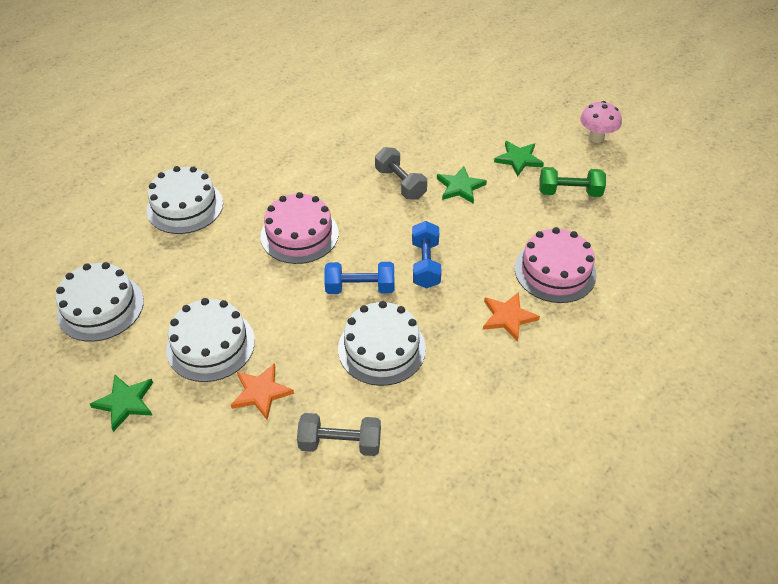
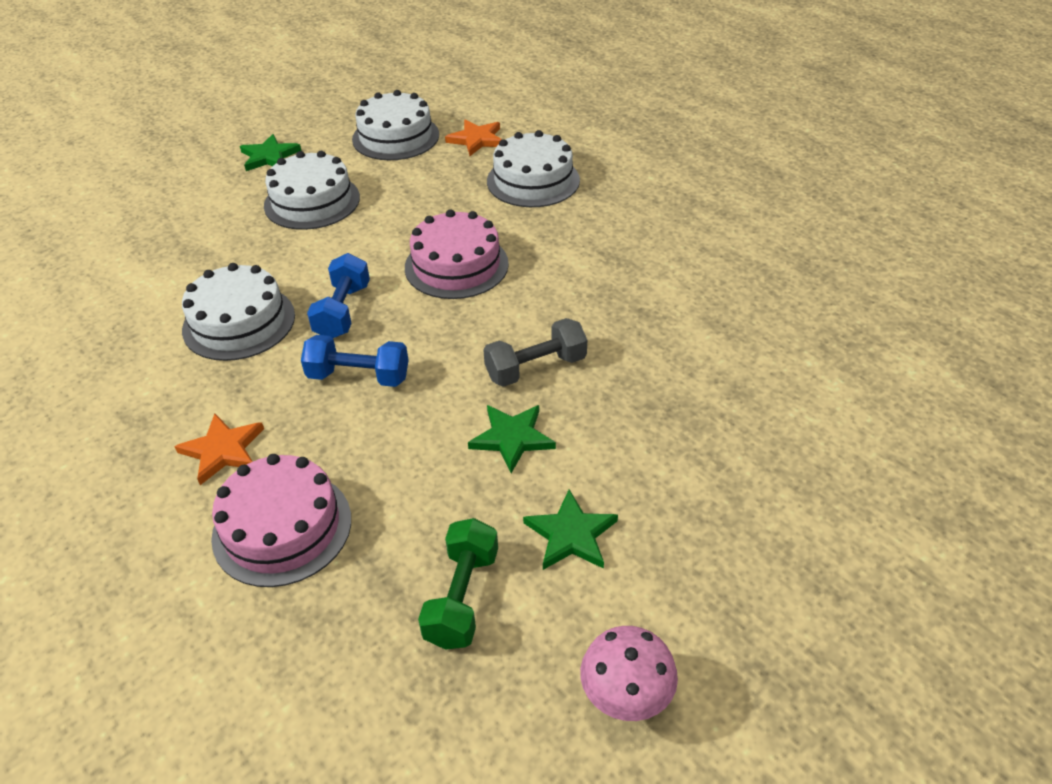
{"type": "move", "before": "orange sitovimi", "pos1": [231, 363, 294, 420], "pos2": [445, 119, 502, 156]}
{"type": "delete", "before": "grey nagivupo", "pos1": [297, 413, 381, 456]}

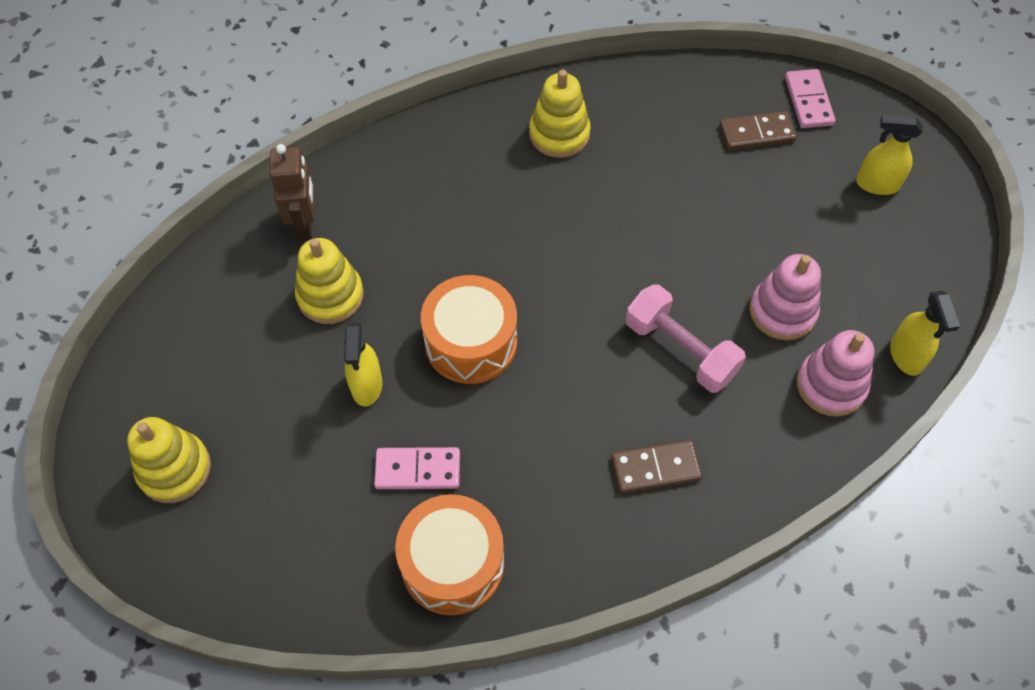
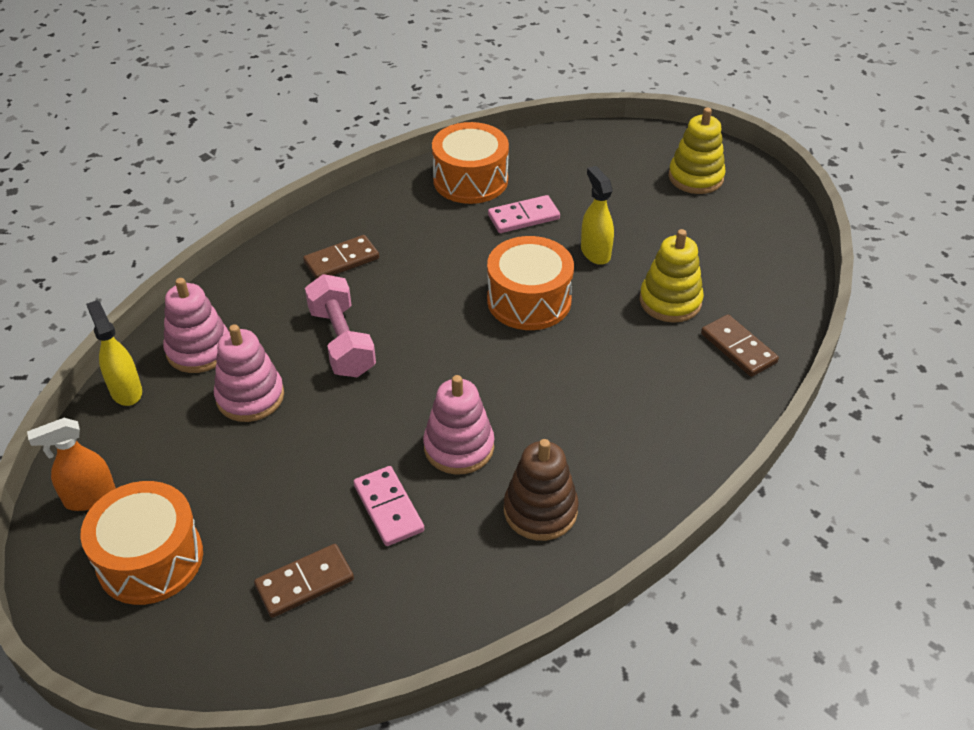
{"type": "move", "before": "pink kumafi", "pos1": [785, 69, 835, 128], "pos2": [353, 466, 424, 546]}
{"type": "recolor", "before": "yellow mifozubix", "after": "brown mifozubix", "pos1": [529, 70, 591, 158], "pos2": [504, 439, 579, 541]}
{"type": "replace", "before": "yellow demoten", "after": "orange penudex", "pos1": [856, 114, 923, 195], "pos2": [80, 481, 203, 605]}
{"type": "replace", "before": "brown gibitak", "after": "brown kumafi", "pos1": [270, 144, 315, 240], "pos2": [701, 315, 779, 377]}
{"type": "rotate", "before": "pink nagivupo", "pos1": [626, 284, 746, 393], "pos2": [305, 274, 376, 377], "turn": 45}
{"type": "insert", "after": "pink mifozubix", "pos2": [423, 375, 494, 475]}
{"type": "insert", "after": "orange demoten", "pos2": [27, 418, 116, 511]}

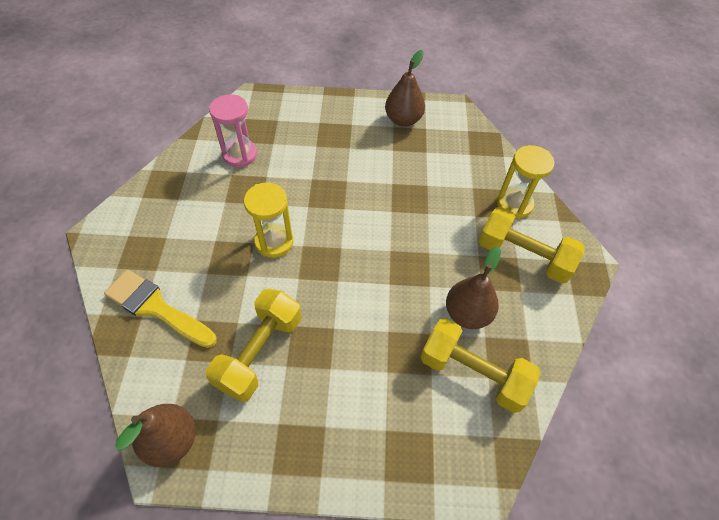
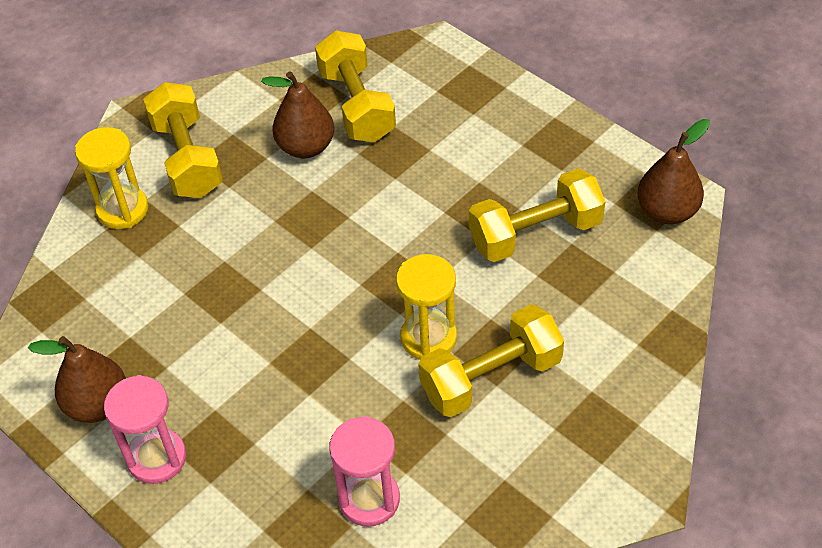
{"type": "delete", "before": "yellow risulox", "pos1": [104, 270, 217, 348]}
{"type": "insert", "after": "yellow nagivupo", "pos2": [418, 304, 564, 417]}
{"type": "insert", "after": "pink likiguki", "pos2": [104, 375, 186, 484]}

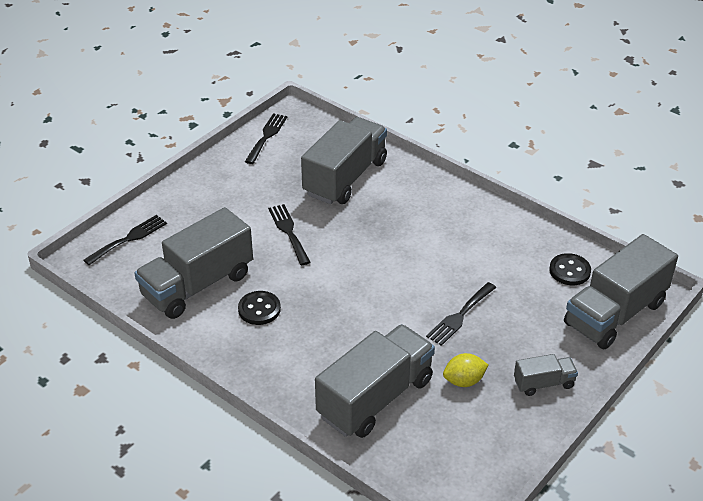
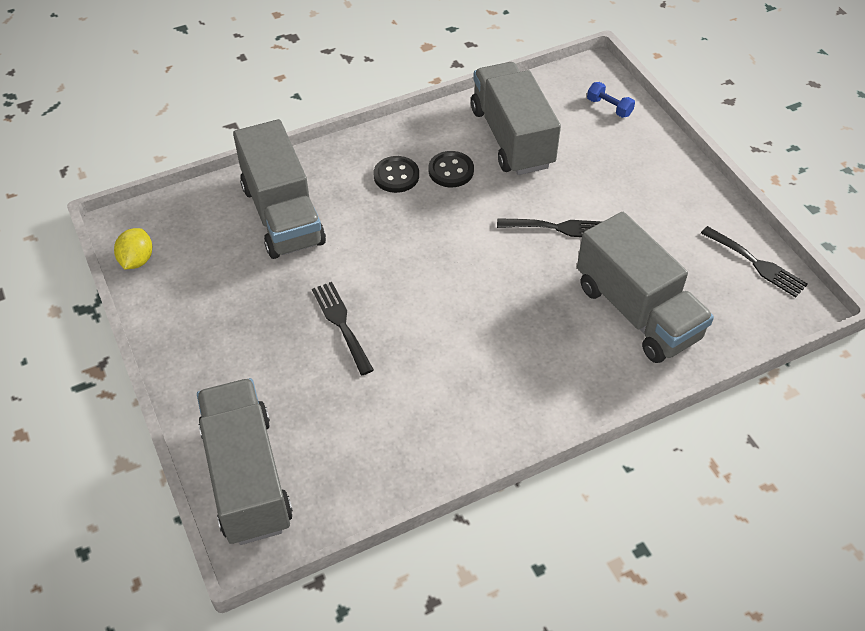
{"type": "replace", "before": "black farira", "after": "blue nagivupo", "pos1": [83, 215, 167, 265], "pos2": [587, 82, 635, 118]}
{"type": "move", "before": "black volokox", "pos1": [549, 253, 591, 285], "pos2": [374, 156, 419, 193]}
{"type": "move", "before": "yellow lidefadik", "pos1": [443, 353, 488, 387], "pos2": [114, 228, 152, 269]}
{"type": "delete", "before": "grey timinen", "pos1": [514, 354, 578, 396]}

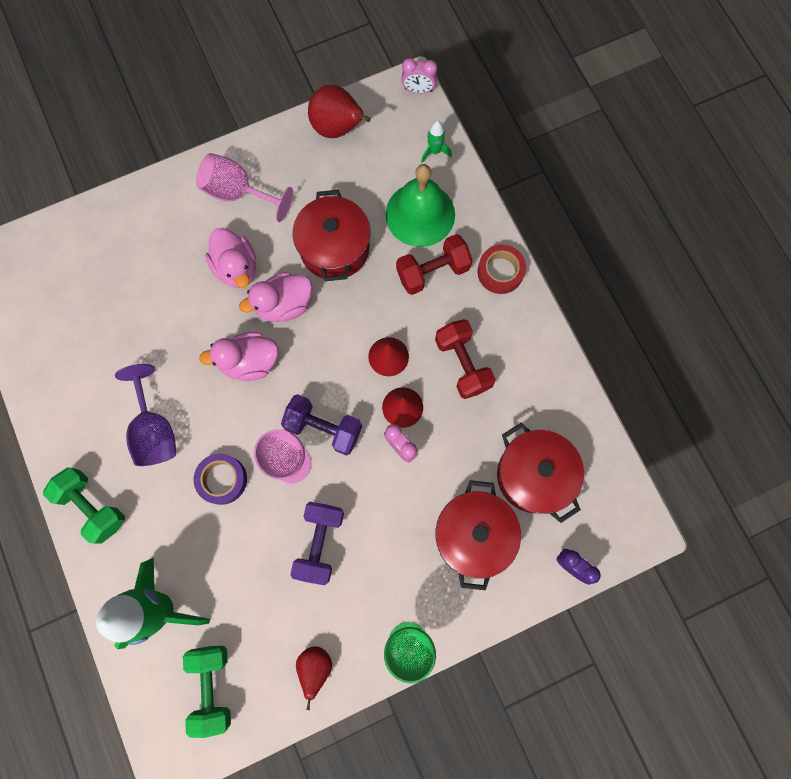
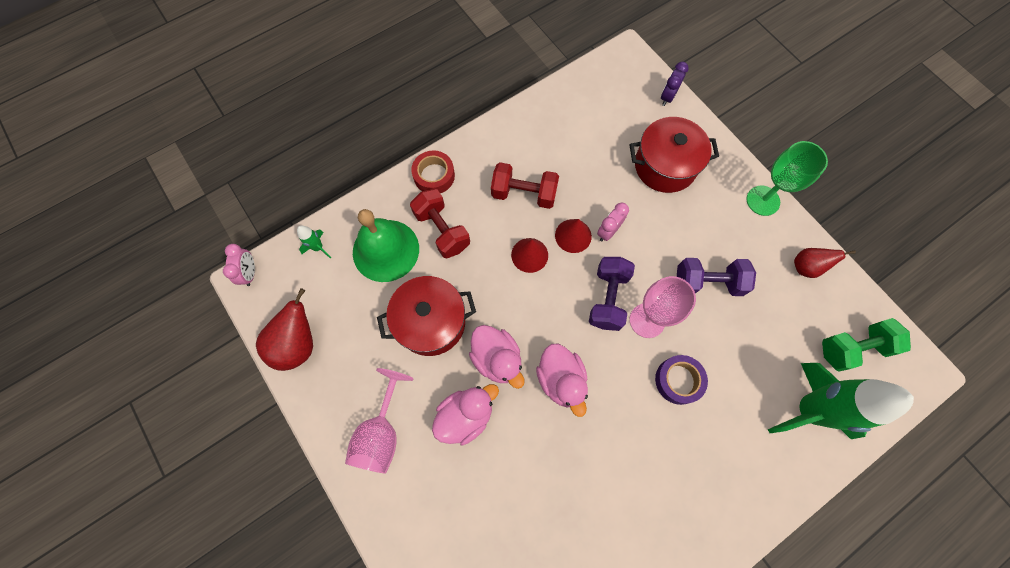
{"type": "rotate", "before": "red nagivupo", "pos1": [435, 319, 496, 399], "pos2": [491, 162, 559, 209], "turn": 45}
{"type": "delete", "before": "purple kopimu", "pos1": [115, 364, 176, 466]}
{"type": "delete", "before": "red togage", "pos1": [497, 422, 584, 523]}
{"type": "delete", "before": "green nagivupo", "pos1": [43, 467, 125, 544]}

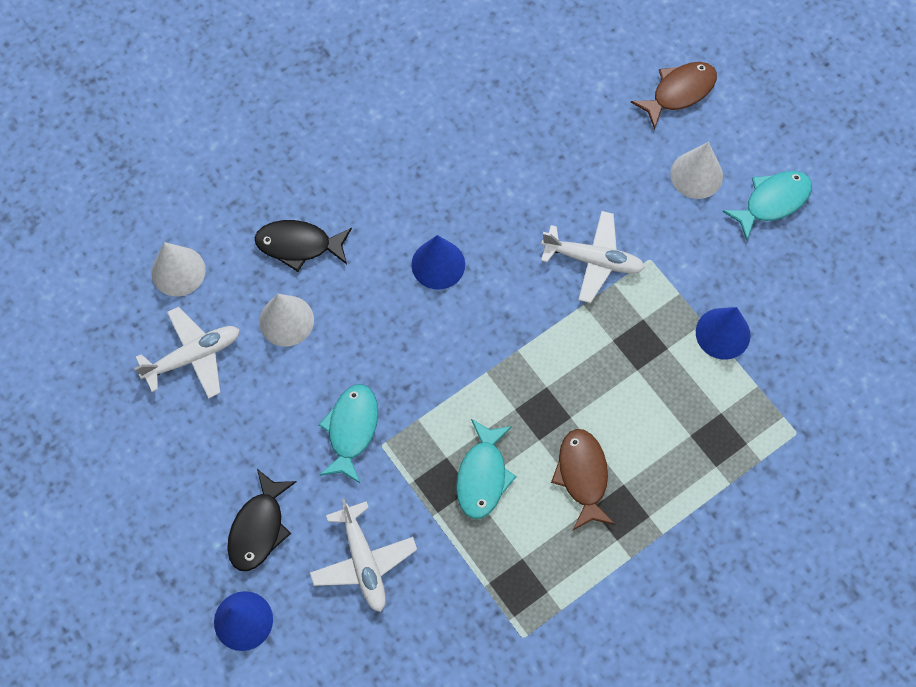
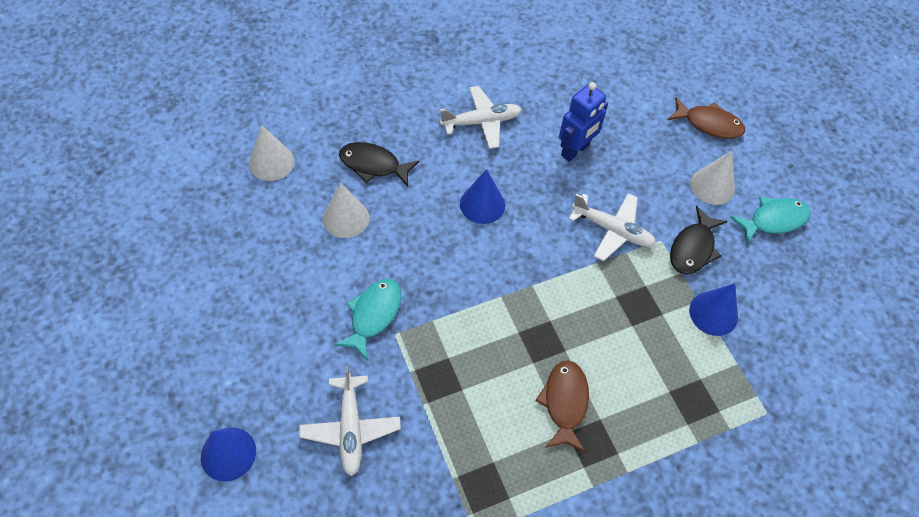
{"type": "rotate", "before": "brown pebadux", "pos1": [631, 62, 717, 130], "pos2": [667, 97, 745, 139], "turn": 45}
{"type": "move", "before": "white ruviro", "pos1": [134, 307, 240, 399], "pos2": [440, 86, 522, 149]}
{"type": "delete", "before": "turquoise pebadux", "pos1": [456, 419, 517, 519]}
{"type": "move", "before": "black pebadux", "pos1": [227, 469, 297, 571], "pos2": [670, 206, 727, 274]}
{"type": "insert", "after": "blue gibitak", "pos2": [559, 82, 608, 162]}

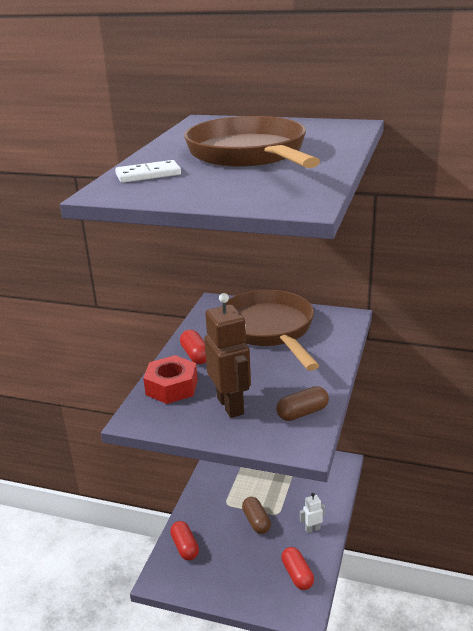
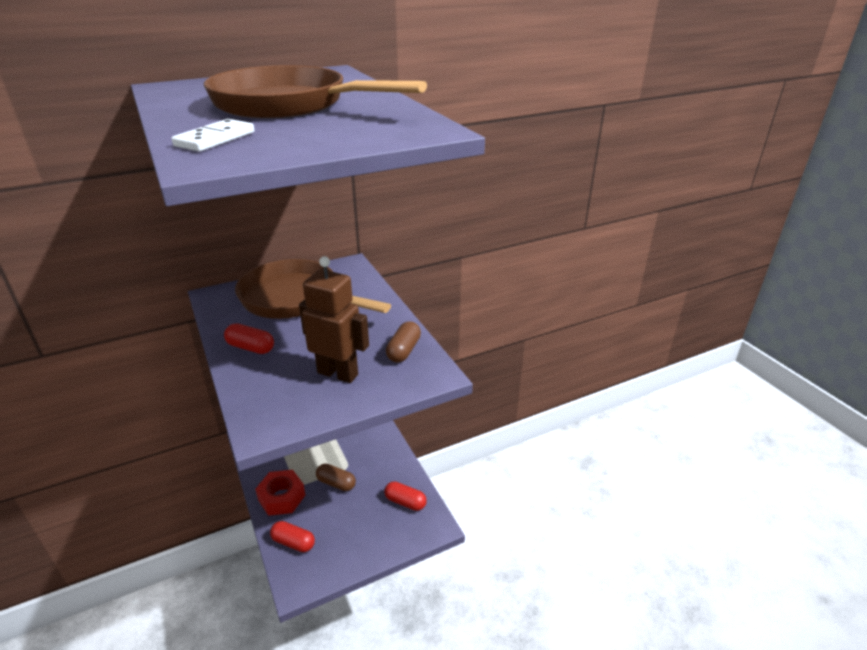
{"type": "move", "before": "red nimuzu", "pos1": [143, 355, 198, 404], "pos2": [255, 470, 305, 516]}
{"type": "delete", "before": "white gibitak", "pos1": [300, 493, 325, 533]}

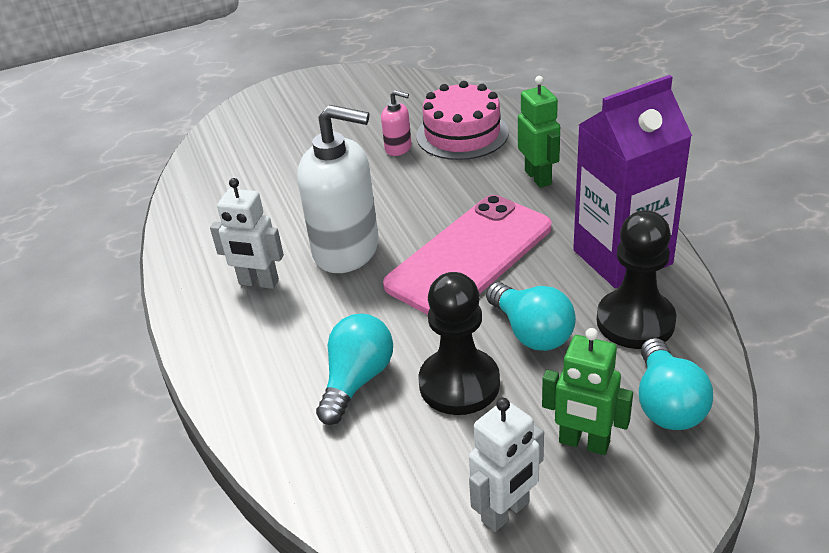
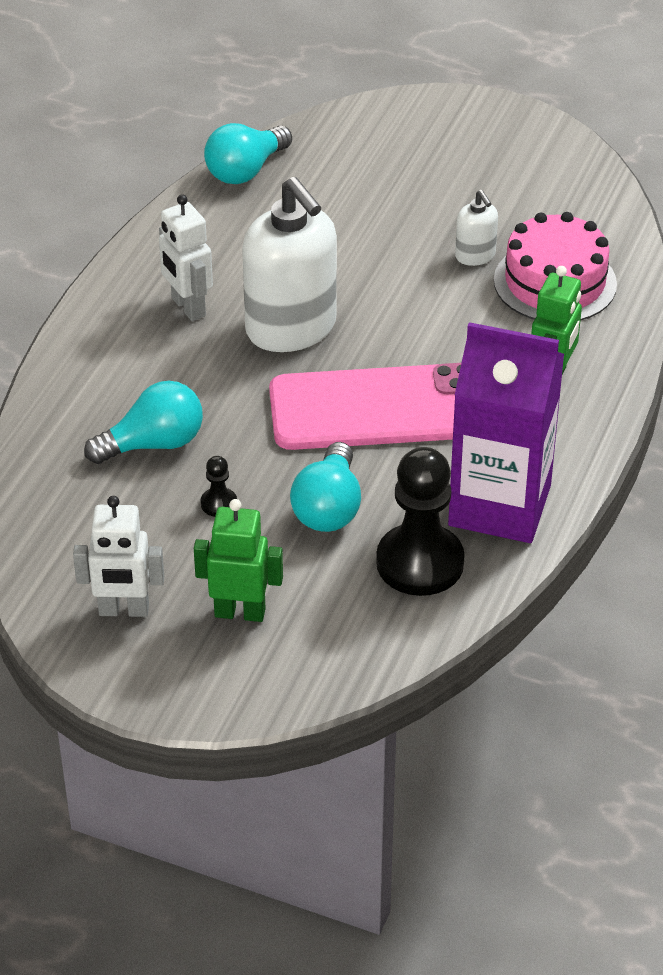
{"type": "recolor", "before": "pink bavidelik", "after": "white bavidelik", "pos1": [381, 90, 412, 156], "pos2": [455, 190, 498, 266]}
{"type": "resize", "before": "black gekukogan", "pos1": [419, 272, 500, 415], "pos2": [201, 456, 237, 517], "scale": 0.43}
{"type": "rotate", "before": "green gibitak", "pos1": [542, 328, 633, 455], "pos2": [194, 499, 283, 622], "turn": 120}
{"type": "move", "before": "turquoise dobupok", "pos1": [639, 338, 713, 430], "pos2": [204, 123, 292, 184]}

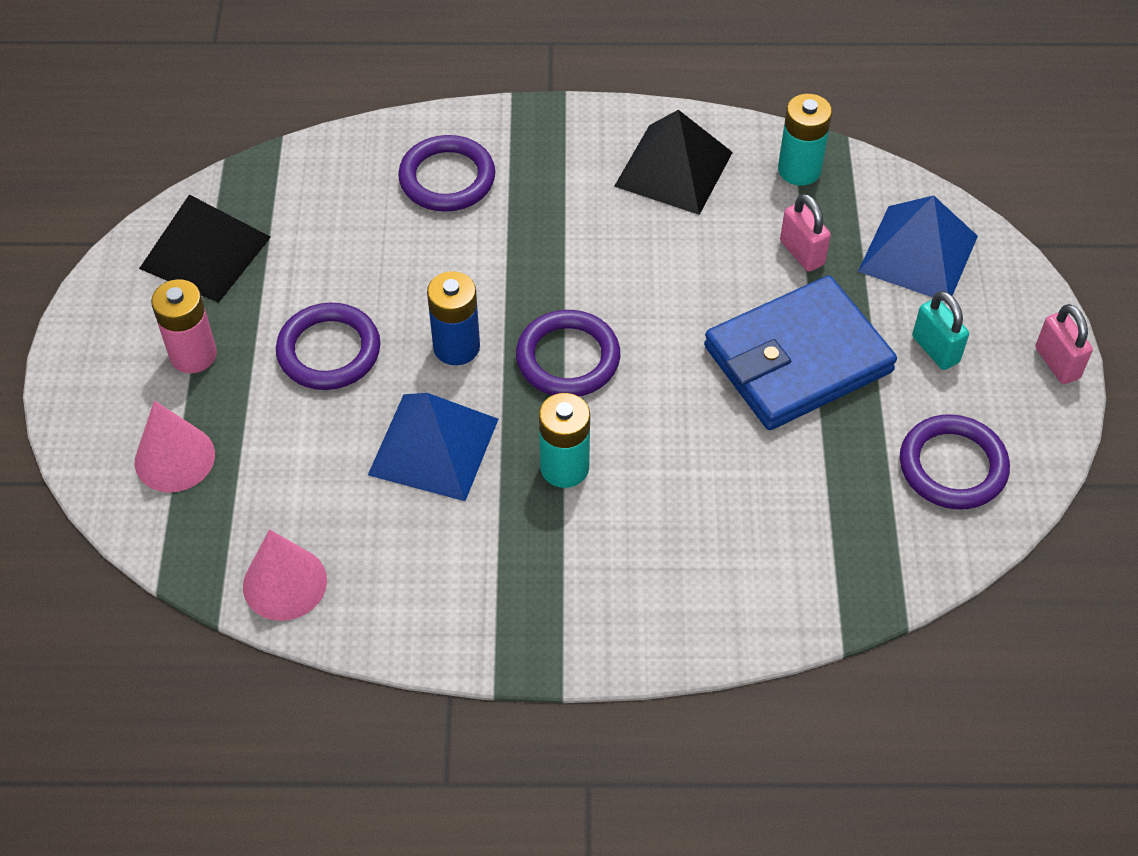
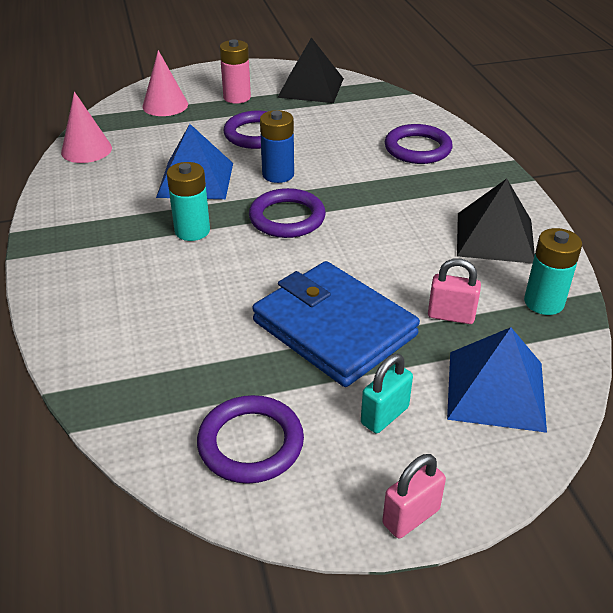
{"type": "rotate", "before": "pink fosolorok", "pos1": [780, 194, 831, 272], "pos2": [428, 258, 481, 324], "turn": 60}

